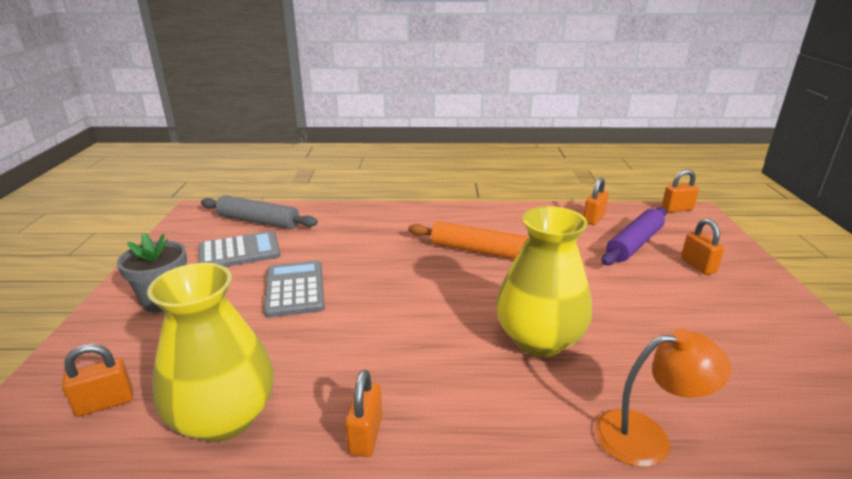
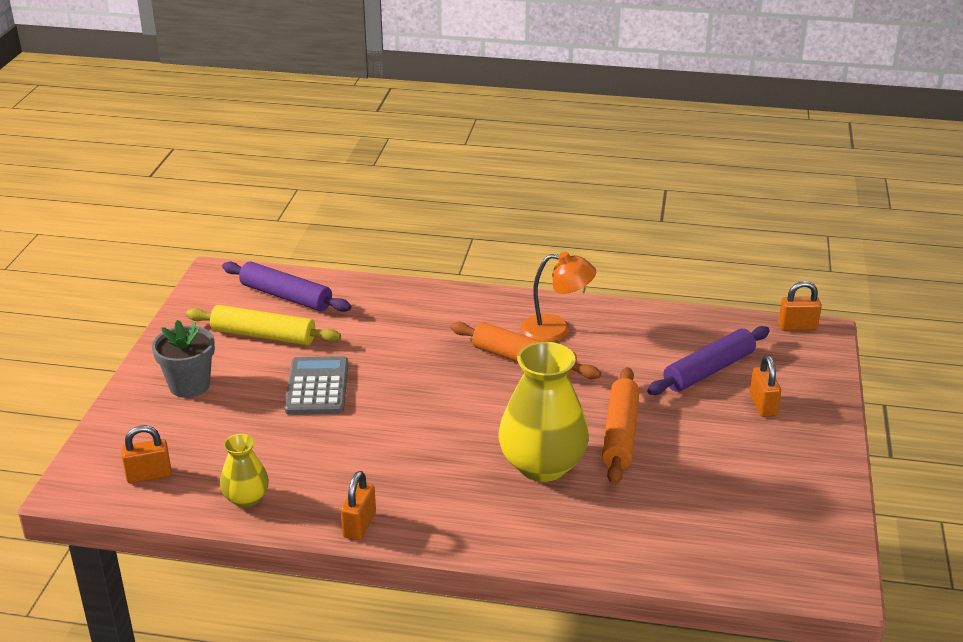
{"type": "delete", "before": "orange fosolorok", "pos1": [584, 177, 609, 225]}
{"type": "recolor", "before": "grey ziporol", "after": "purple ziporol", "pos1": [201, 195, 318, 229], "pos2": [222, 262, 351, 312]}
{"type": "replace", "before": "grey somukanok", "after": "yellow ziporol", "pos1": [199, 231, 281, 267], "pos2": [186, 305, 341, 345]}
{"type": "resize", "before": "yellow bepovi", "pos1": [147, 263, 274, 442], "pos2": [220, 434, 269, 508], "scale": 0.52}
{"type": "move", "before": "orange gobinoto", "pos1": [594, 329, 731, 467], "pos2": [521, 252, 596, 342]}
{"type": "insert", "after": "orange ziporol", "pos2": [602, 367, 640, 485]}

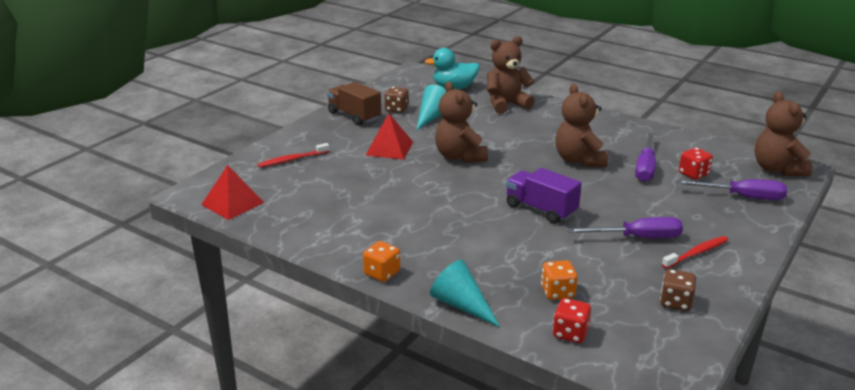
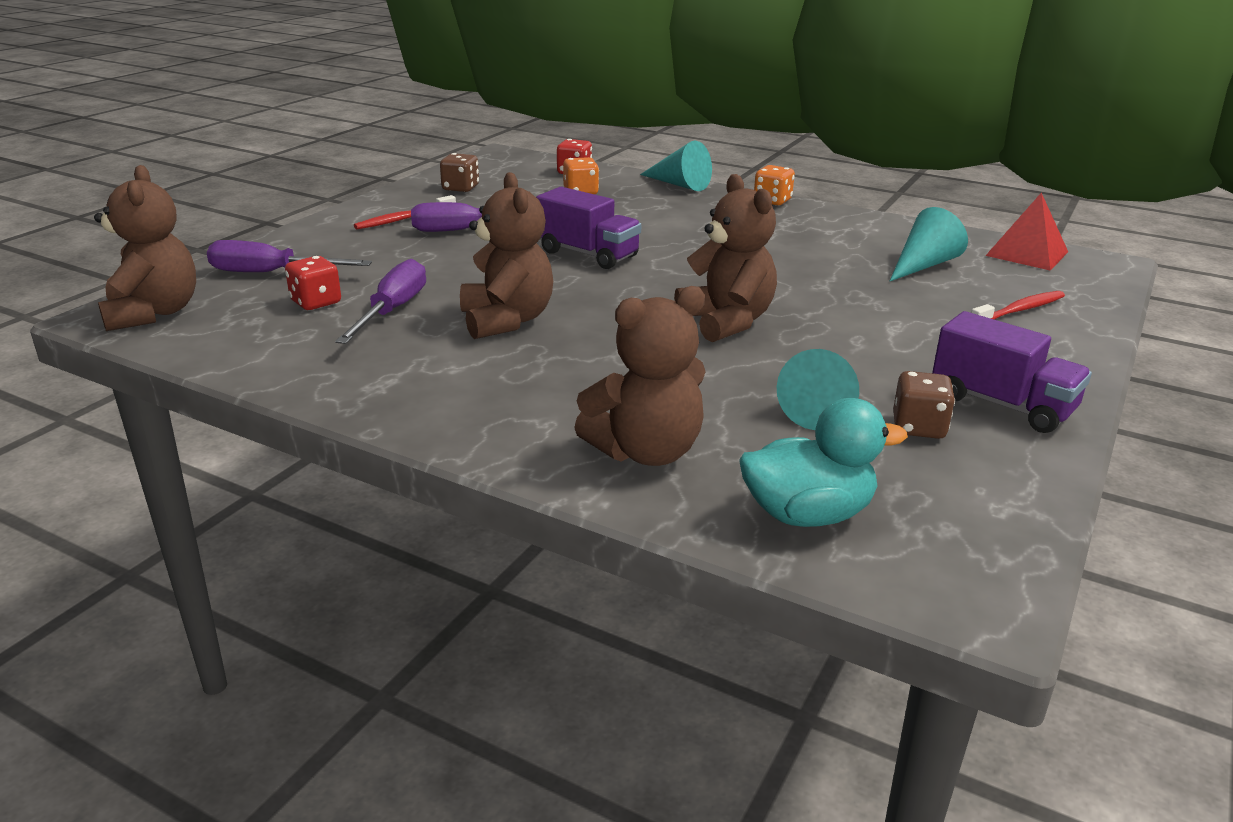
{"type": "recolor", "before": "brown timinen", "after": "purple timinen", "pos1": [327, 82, 381, 126], "pos2": [932, 311, 1092, 433]}
{"type": "delete", "before": "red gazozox", "pos1": [365, 113, 413, 160]}
{"type": "insert", "after": "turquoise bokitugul", "pos2": [890, 207, 968, 281]}

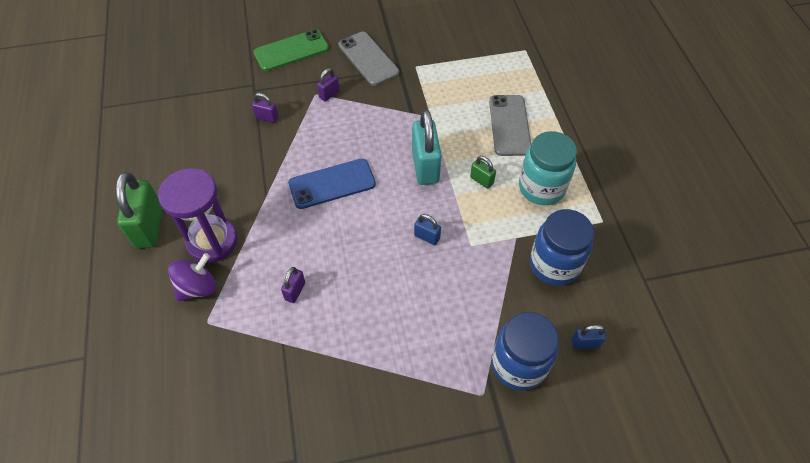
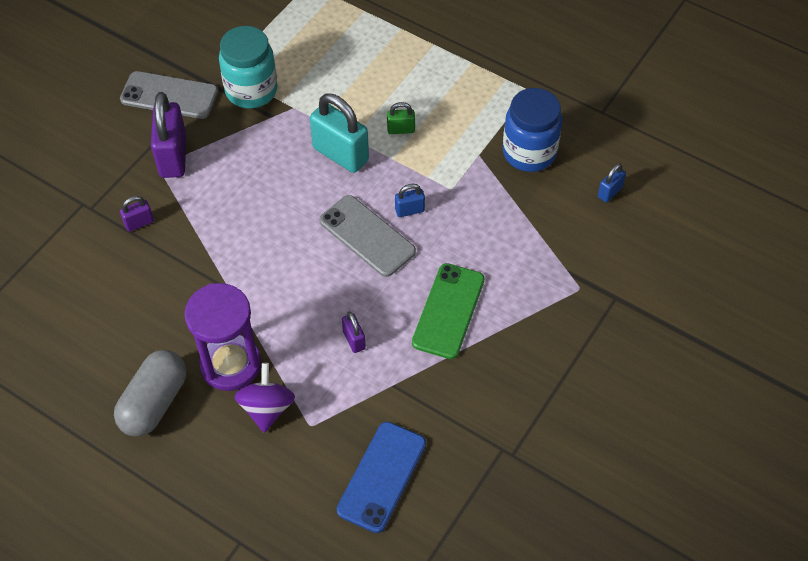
{"type": "move", "before": "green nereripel", "pos1": [253, 29, 329, 71], "pos2": [412, 263, 485, 359]}
{"type": "resize", "before": "purple fosolorok", "pos1": [317, 68, 340, 101], "pos2": [151, 92, 186, 178], "scale": 2.06}
{"type": "move", "before": "grey nereripel", "pos1": [489, 95, 531, 156], "pos2": [319, 195, 416, 277]}
{"type": "move", "before": "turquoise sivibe", "pos1": [519, 131, 577, 205], "pos2": [219, 26, 277, 109]}
{"type": "move", "before": "blue nereripel", "pos1": [288, 158, 376, 209], "pos2": [337, 422, 426, 533]}
{"type": "replace", "before": "green fosolorok", "after": "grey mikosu", "pos1": [115, 172, 163, 248], "pos2": [114, 350, 186, 437]}
{"type": "delete", "before": "blue sivibe", "pos1": [491, 312, 559, 391]}

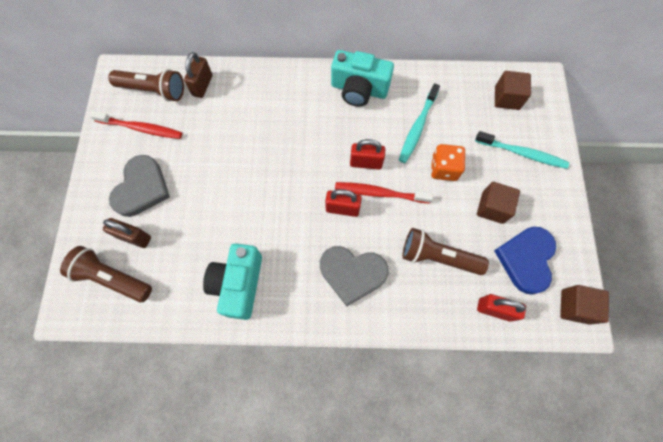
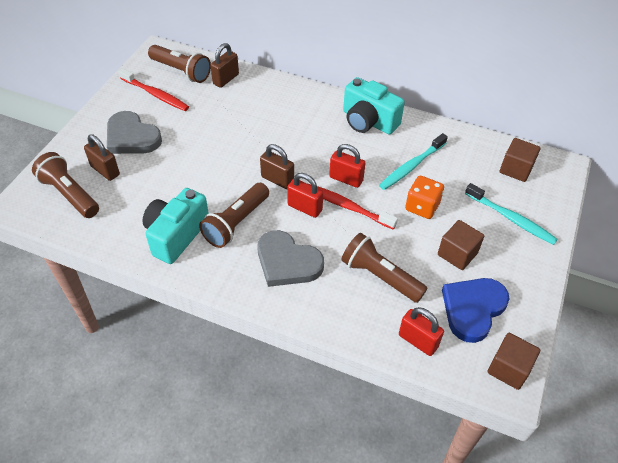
{"type": "rotate", "before": "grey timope", "pos1": [109, 155, 170, 217], "pos2": [107, 111, 162, 154], "turn": 90}
{"type": "insert", "after": "brown fosolorok", "pos2": [260, 144, 294, 189]}
{"type": "insert", "after": "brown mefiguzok", "pos2": [199, 183, 269, 248]}

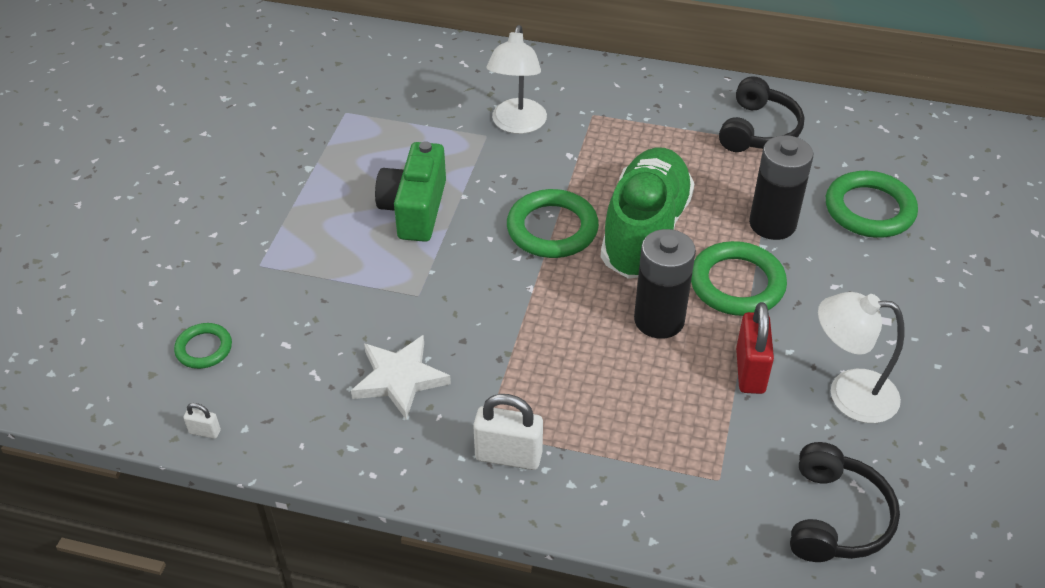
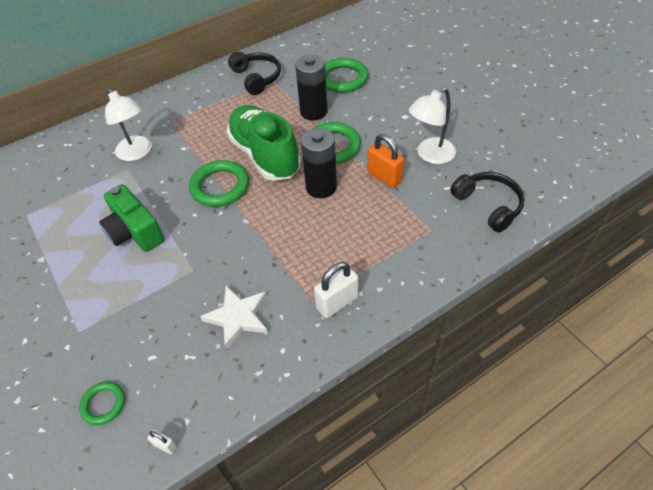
{"type": "recolor", "before": "red fosolorok", "after": "orange fosolorok", "pos1": [736, 302, 774, 394], "pos2": [367, 134, 404, 188]}
{"type": "rotate", "before": "white fosolorok", "pos1": [184, 403, 221, 439], "pos2": [148, 430, 177, 454], "turn": 60}

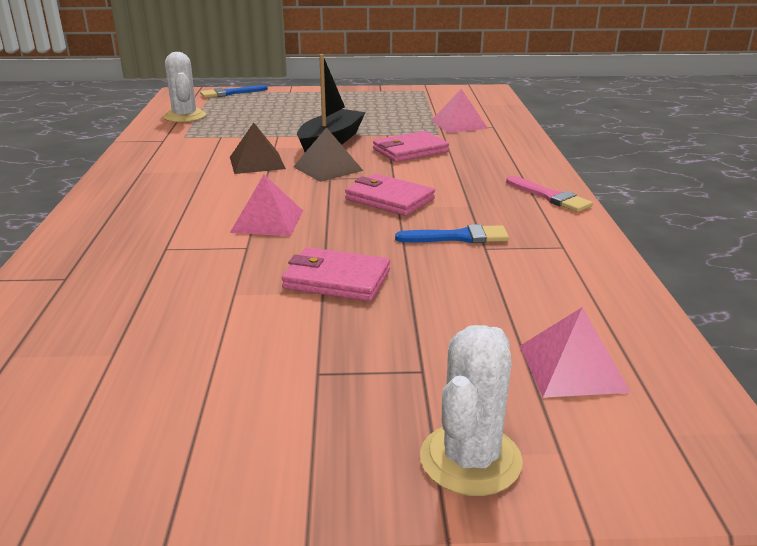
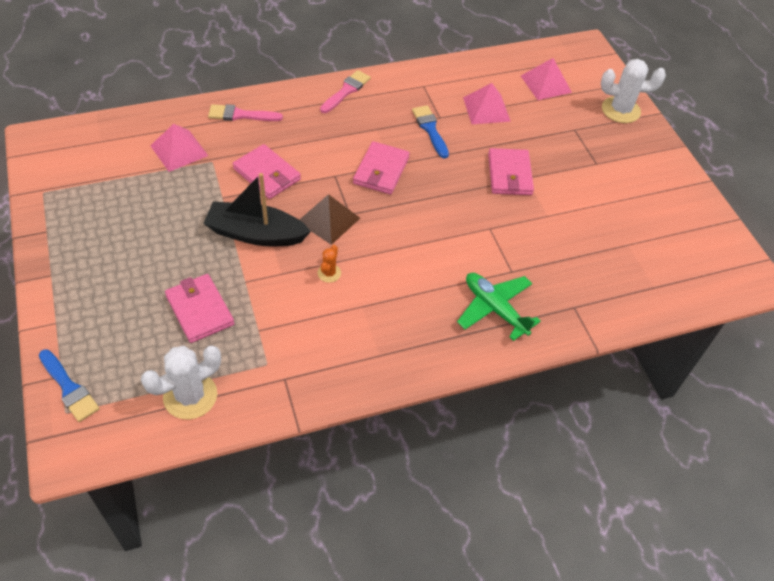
{"type": "replace", "before": "brown gazozox", "after": "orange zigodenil", "pos1": [230, 123, 286, 174], "pos2": [318, 245, 341, 283]}
{"type": "move", "before": "pink gazozox", "pos1": [230, 175, 303, 236], "pos2": [463, 83, 511, 124]}
{"type": "insert", "after": "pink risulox", "pos2": [208, 104, 283, 121]}
{"type": "insert", "after": "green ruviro", "pos2": [457, 273, 541, 341]}
{"type": "insert", "after": "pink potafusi", "pos2": [165, 274, 235, 343]}

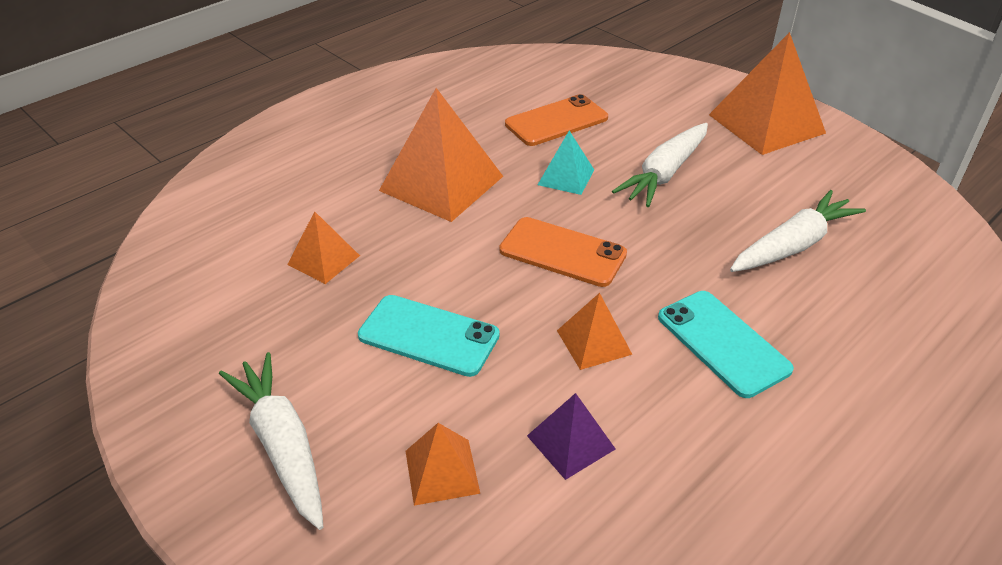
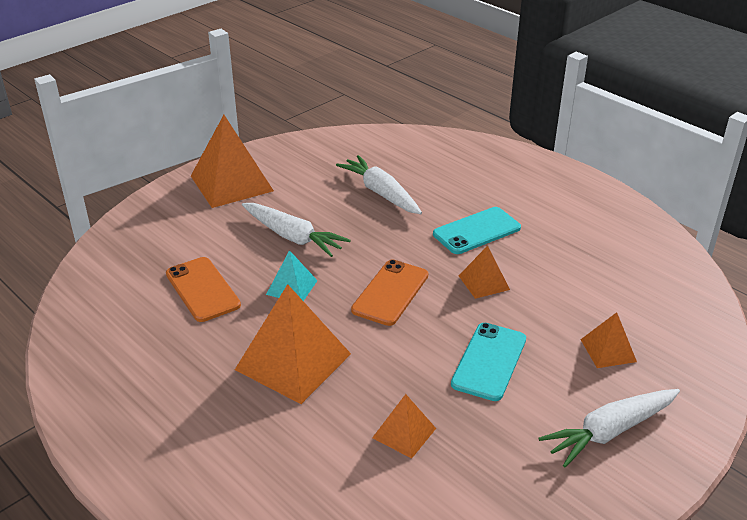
{"type": "delete", "before": "purple gazozox", "pos1": [527, 393, 615, 480]}

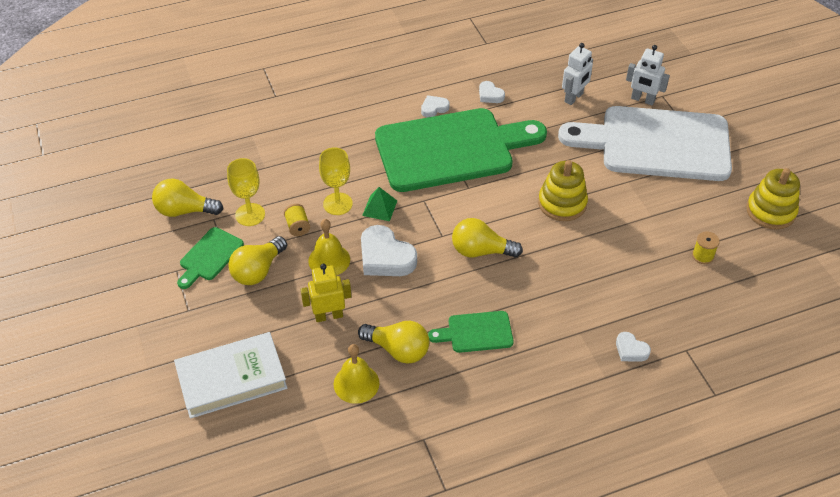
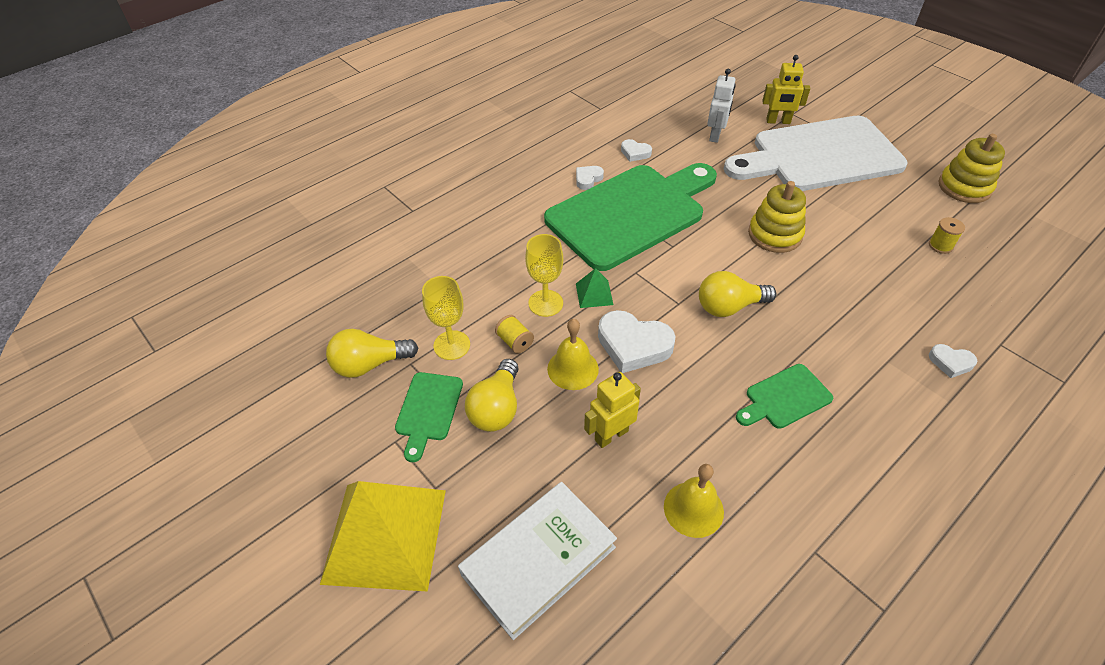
{"type": "recolor", "before": "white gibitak", "after": "yellow gibitak", "pos1": [626, 45, 670, 105], "pos2": [762, 55, 810, 124]}
{"type": "delete", "before": "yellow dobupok", "pos1": [358, 321, 429, 364]}
{"type": "insert", "after": "yellow gazozox", "pos2": [320, 481, 446, 592]}

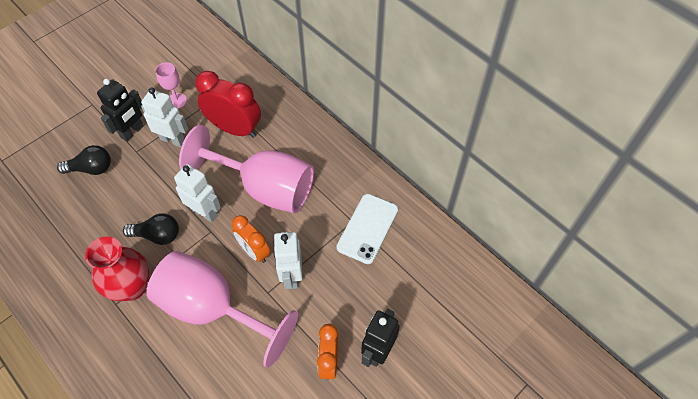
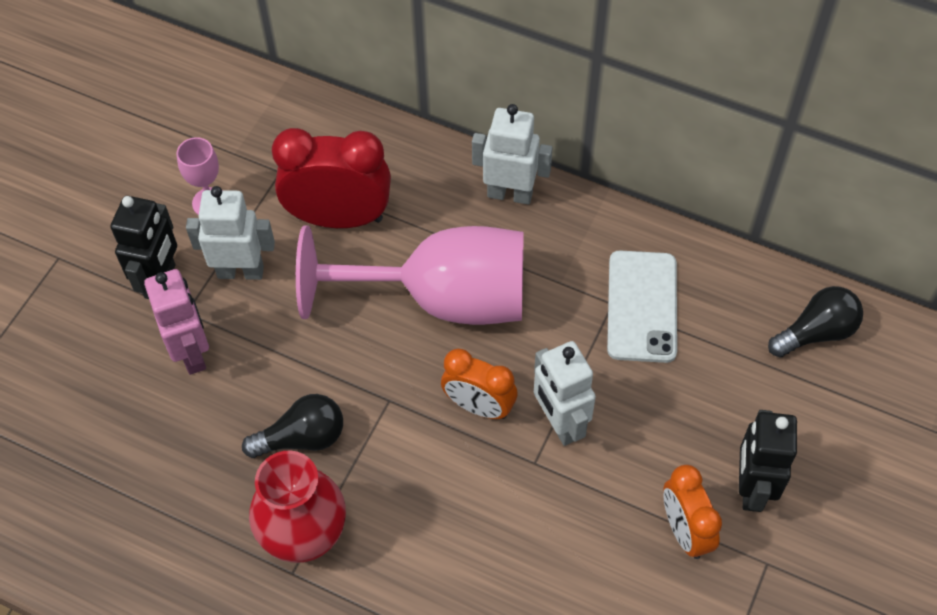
{"type": "move", "before": "black dobupok", "pos1": [57, 145, 111, 175], "pos2": [768, 286, 863, 358]}
{"type": "move", "before": "white gibitak", "pos1": [174, 164, 221, 223], "pos2": [472, 104, 553, 205]}
{"type": "delete", "before": "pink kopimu", "pos1": [147, 251, 298, 368]}
{"type": "insert", "after": "pink gibitak", "pos2": [144, 269, 209, 375]}

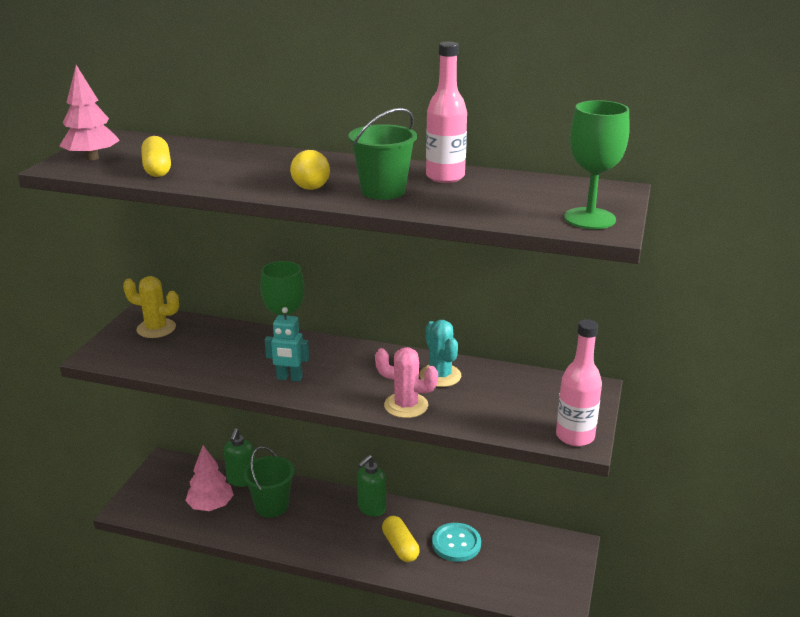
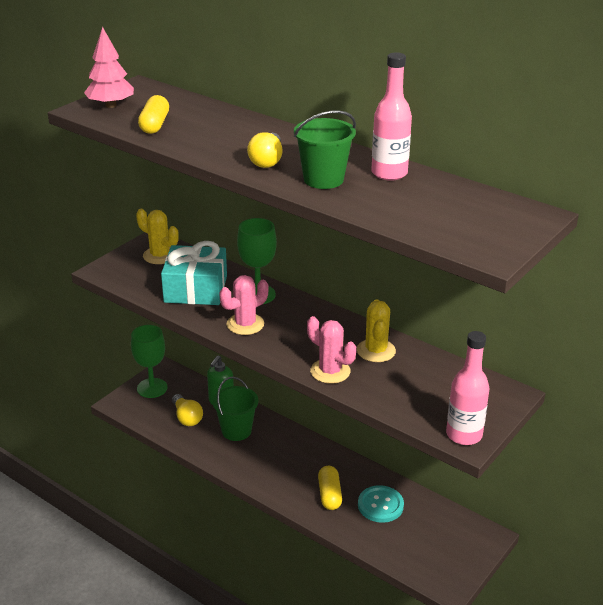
{"type": "move", "before": "green kopimu", "pos1": [564, 100, 630, 229], "pos2": [131, 325, 167, 398]}
{"type": "replace", "before": "turquoise gibitak", "after": "pink zigodenil", "pos1": [265, 307, 309, 382], "pos2": [220, 275, 269, 335]}
{"type": "recolor", "before": "turquoise zigodenil", "after": "yellow zigodenil", "pos1": [419, 320, 461, 387], "pos2": [357, 299, 396, 362]}
{"type": "replace", "before": "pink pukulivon", "after": "yellow dobupok", "pos1": [185, 445, 234, 511], "pos2": [172, 394, 203, 426]}
{"type": "delete", "before": "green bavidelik", "pos1": [357, 455, 386, 516]}
{"type": "insert", "after": "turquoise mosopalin", "pos2": [161, 241, 227, 305]}

